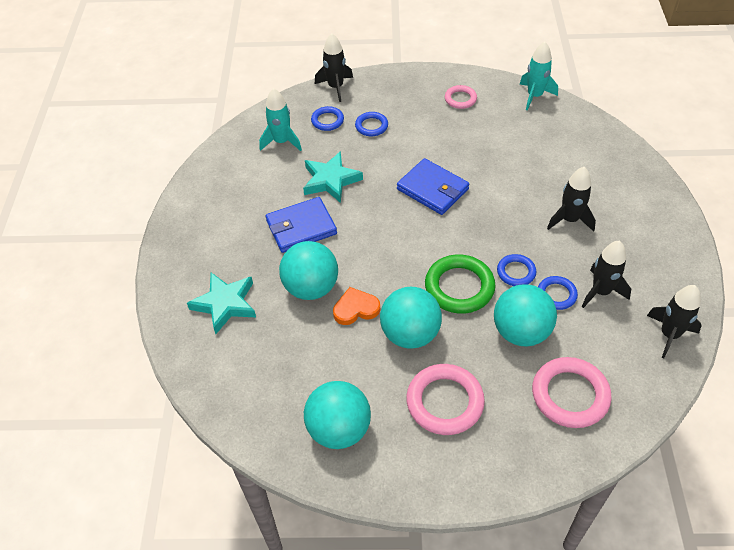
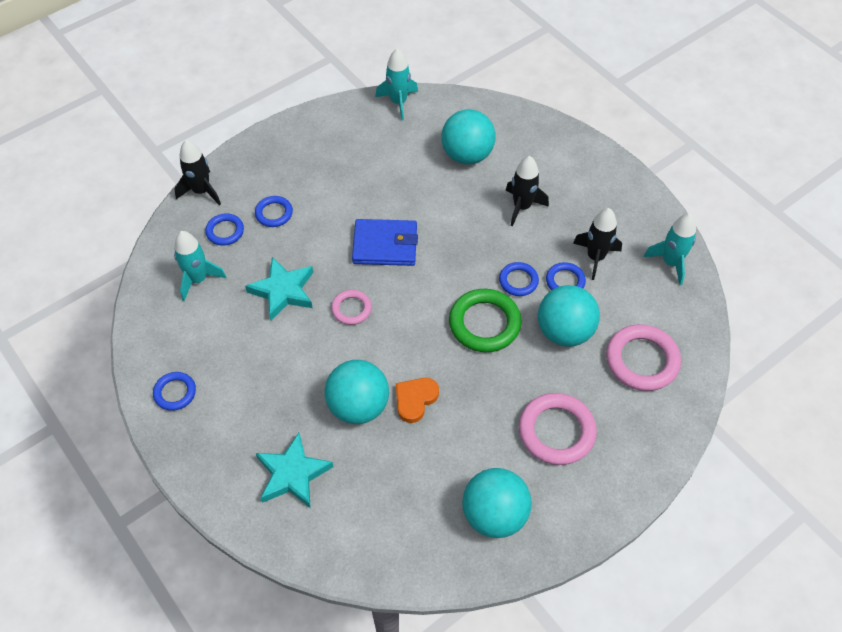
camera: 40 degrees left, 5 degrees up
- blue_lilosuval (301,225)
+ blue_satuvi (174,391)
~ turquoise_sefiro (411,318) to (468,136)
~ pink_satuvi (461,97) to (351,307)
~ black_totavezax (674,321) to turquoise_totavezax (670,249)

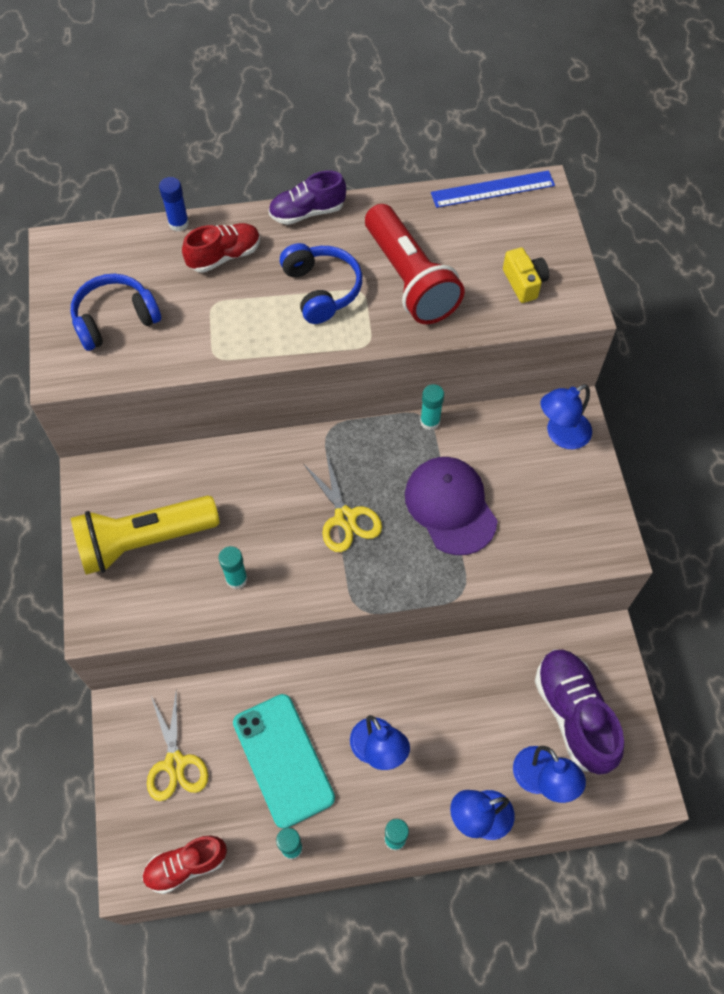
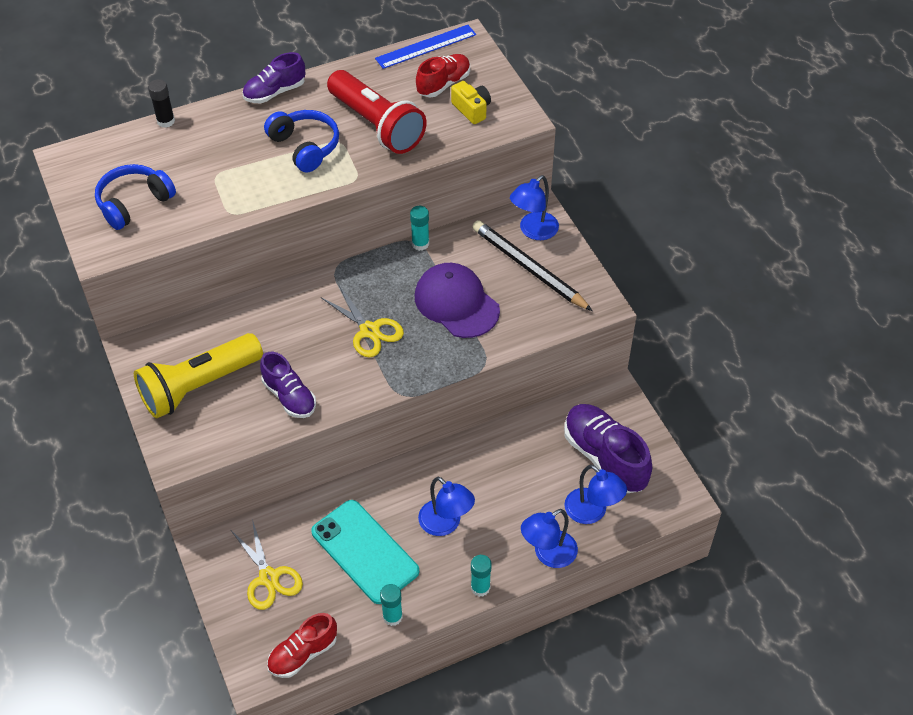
camera: 15 degrees left, 10 degrees down
+ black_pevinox (532,265)
~ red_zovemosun (221,248) to (443,75)
~ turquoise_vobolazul (233,567) to purple_zovemosun (288,385)
~ blue_vobolazul (174,204) to black_vobolazul (161,103)

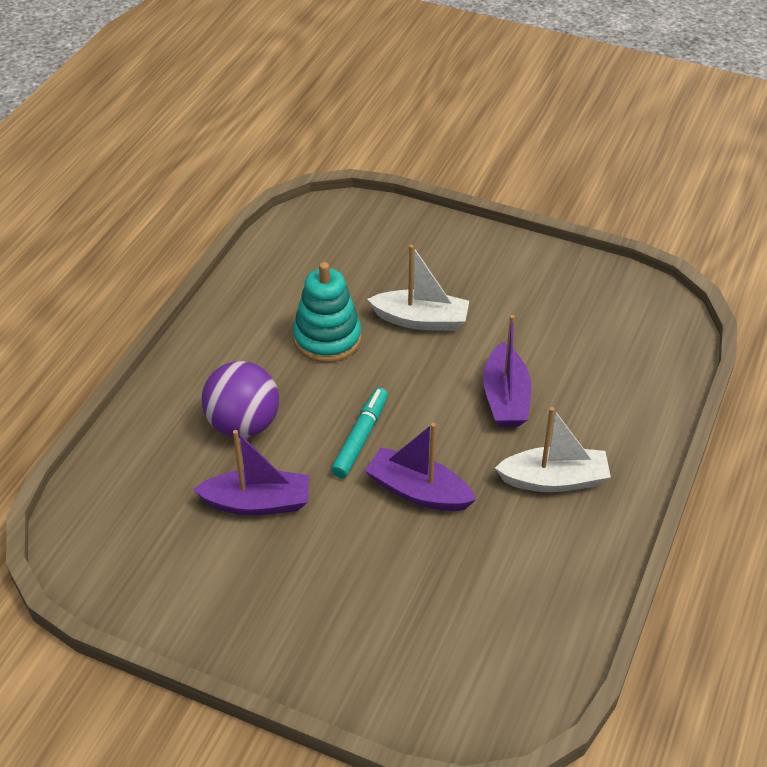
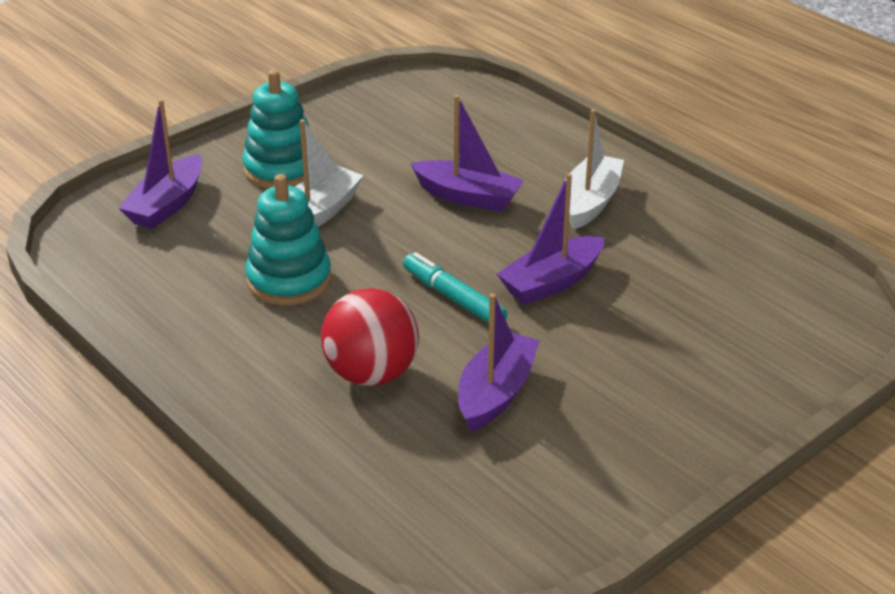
camera: 65 degrees left, 10 degrees down
+ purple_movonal (160,164)
+ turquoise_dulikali (275,129)
~ purple_sefiro (240,399) to red_sefiro (370,337)

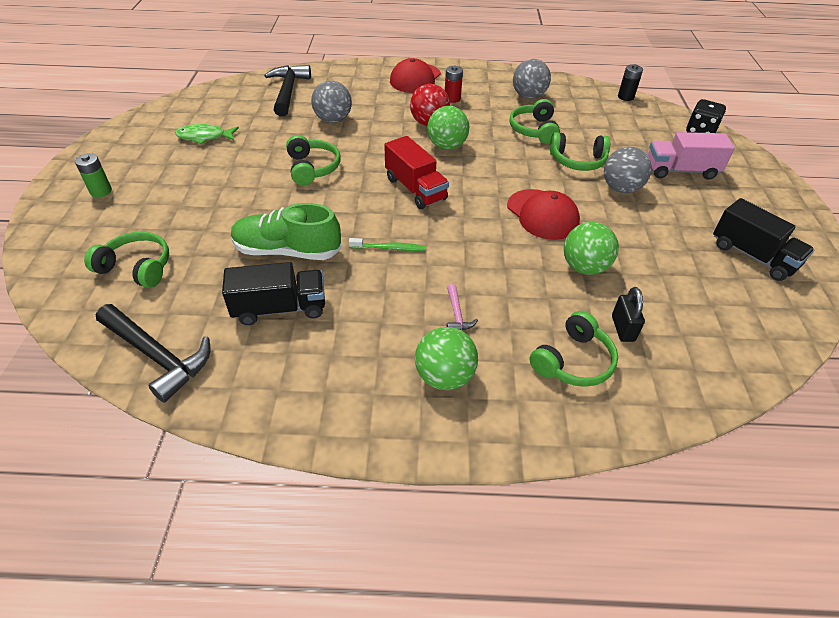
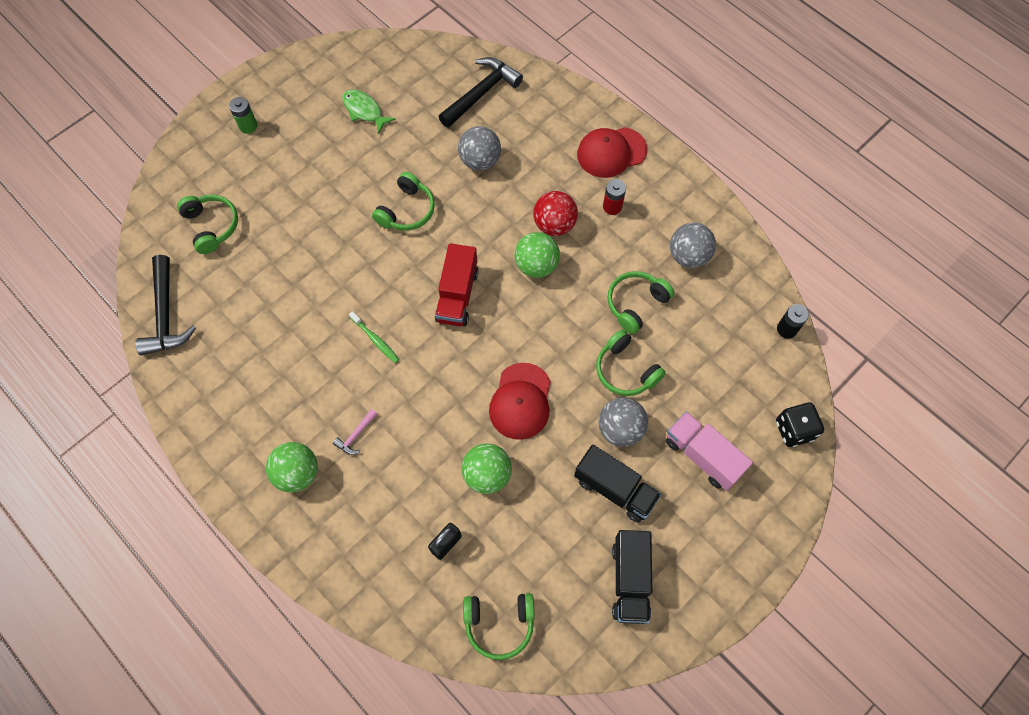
camera: 45 degrees right, 20 degrees up
- green_zovemosun (286,231)
~ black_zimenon (273,293) to (617,483)
~ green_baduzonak (573,349) to (499,626)

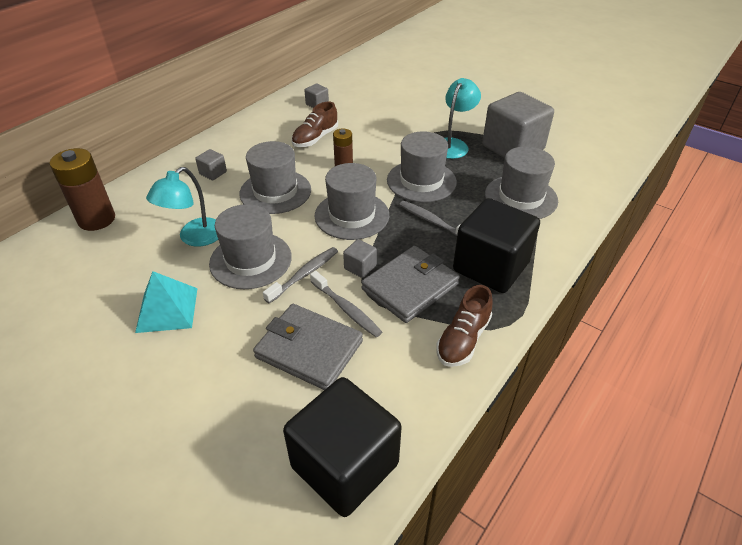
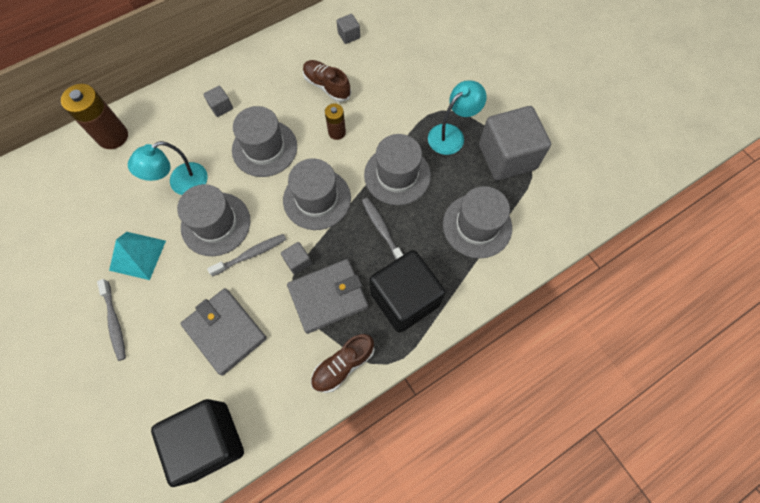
camera: 20 degrees right, 25 degrees up
~ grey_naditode (346,304) to (111,320)
~ brown_zovemosun (315,124) = (327,81) 75 degrees clockwise

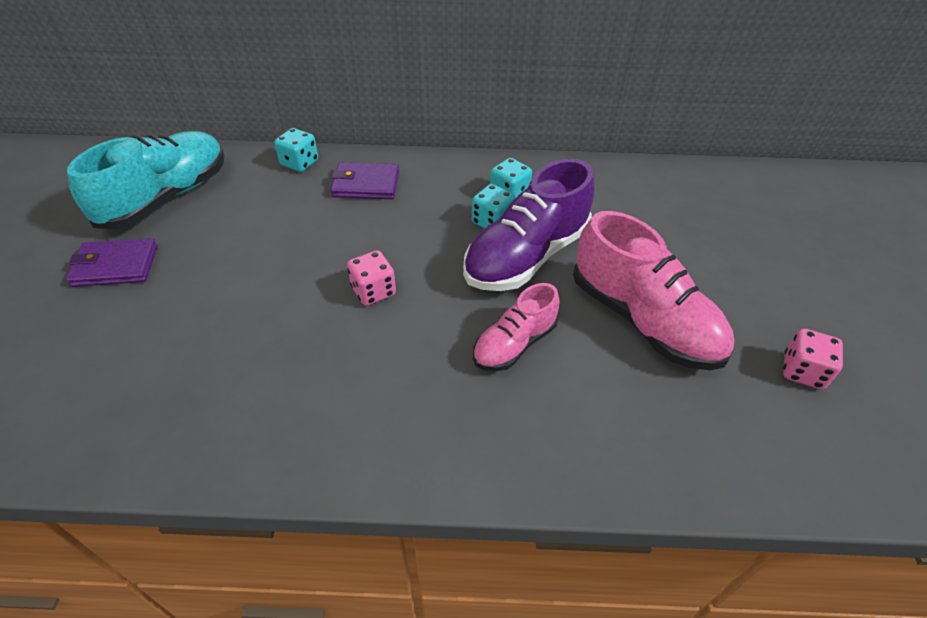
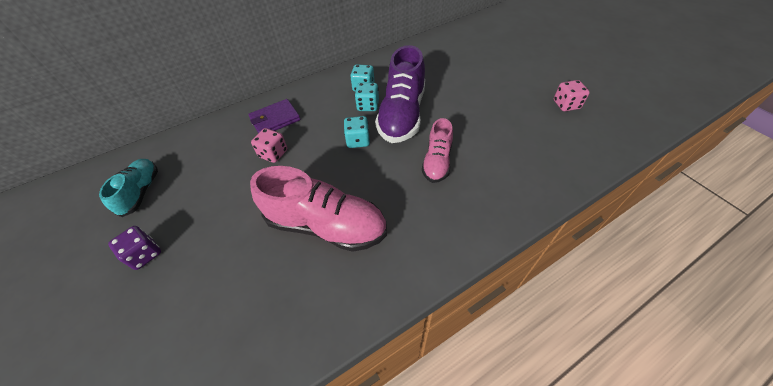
camera: 30 degrees left, 5 degrees up
~ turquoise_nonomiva (296,150) to (357,132)
~ pink_nonomiva (371,278) to (269,145)
~ pink_zovemosun (653,290) to (318,209)
~ purple_lilosuval (112,262) to purple_nonomiva (134,248)
~ turquoise_zovemosun (146,180) = (128,188) x0.57

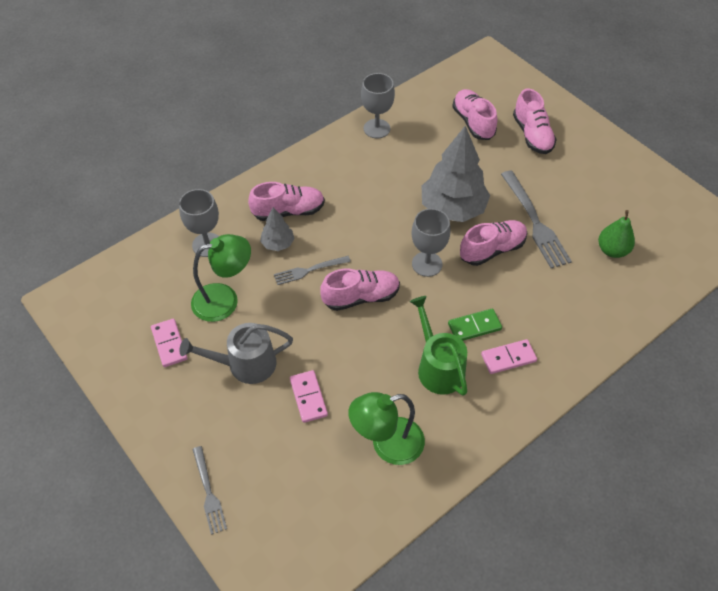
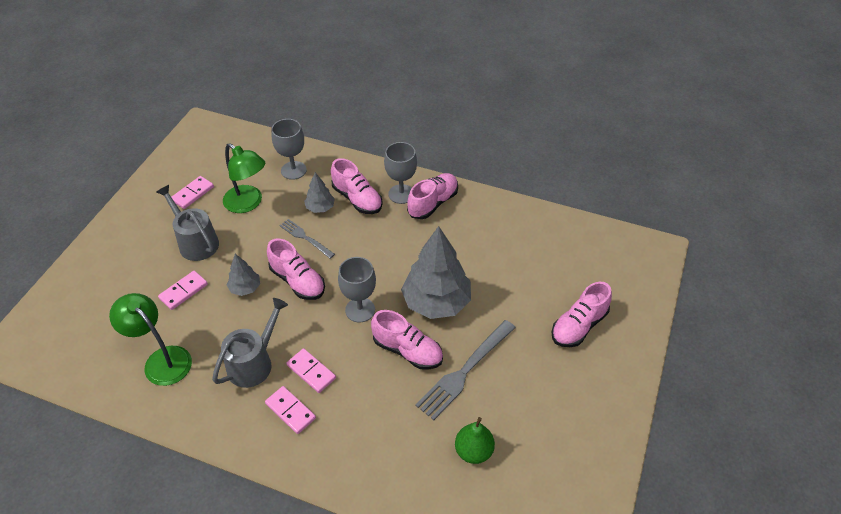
camera: 60 degrees right, 5 degrees down
- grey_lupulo (209,490)
+ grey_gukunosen (243,275)
~ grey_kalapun (378,105) to (400,173)
~ pink_zovemosun (474,114) to (432,196)
~ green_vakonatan (438,346) to grey_vakonatan (250,343)
~ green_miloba (475,324) to pink_miloba (311,370)

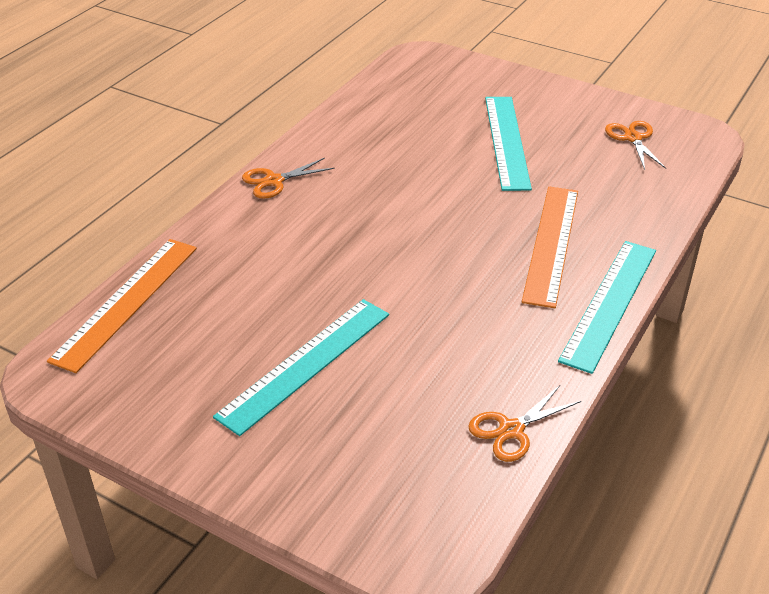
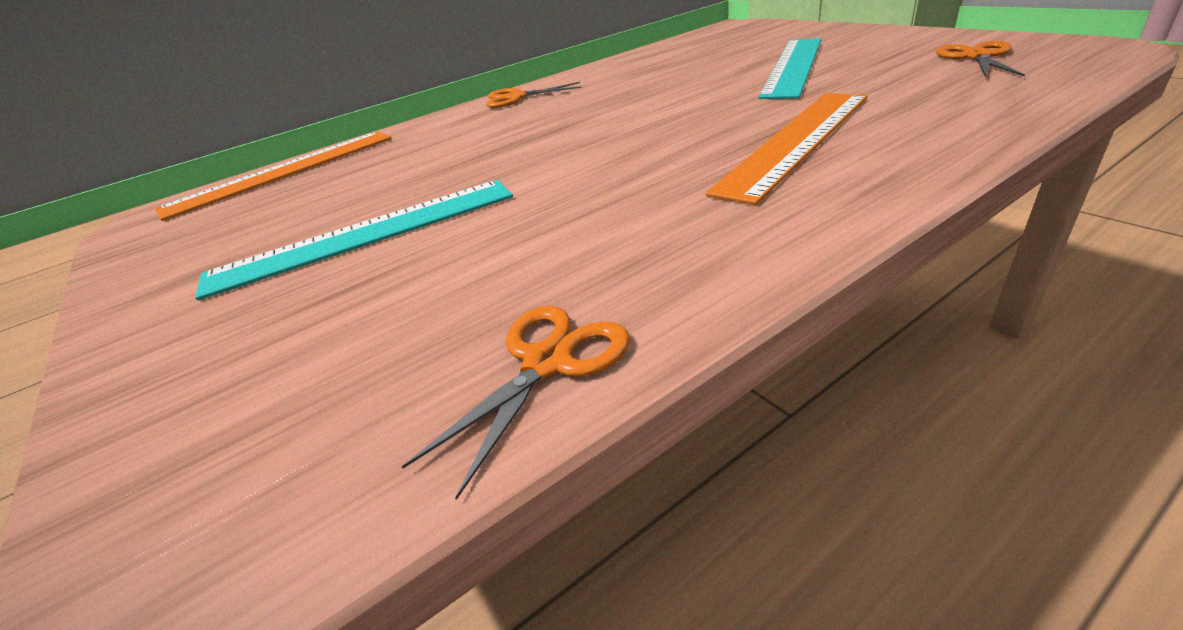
camera: 30 degrees right, 5 degrees down
- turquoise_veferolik (607,307)
~ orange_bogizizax (524,423) = (515,403) 135 degrees clockwise

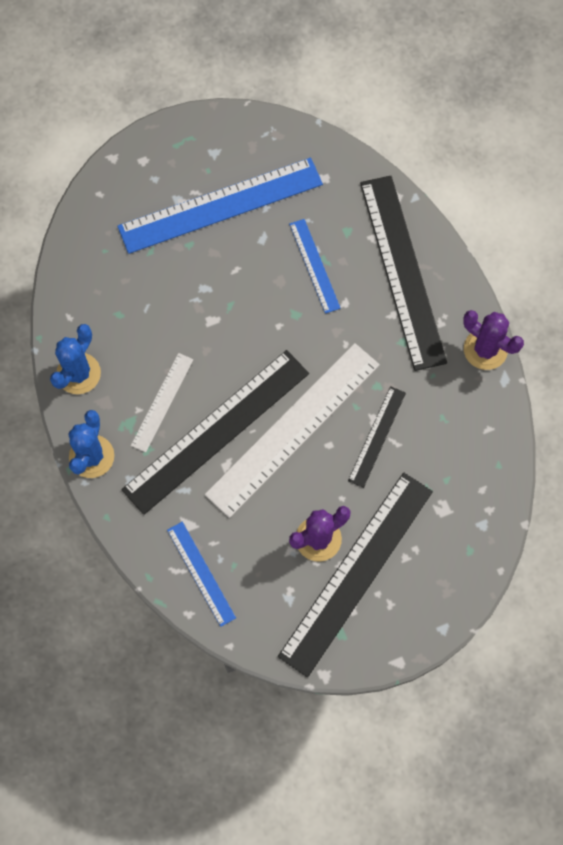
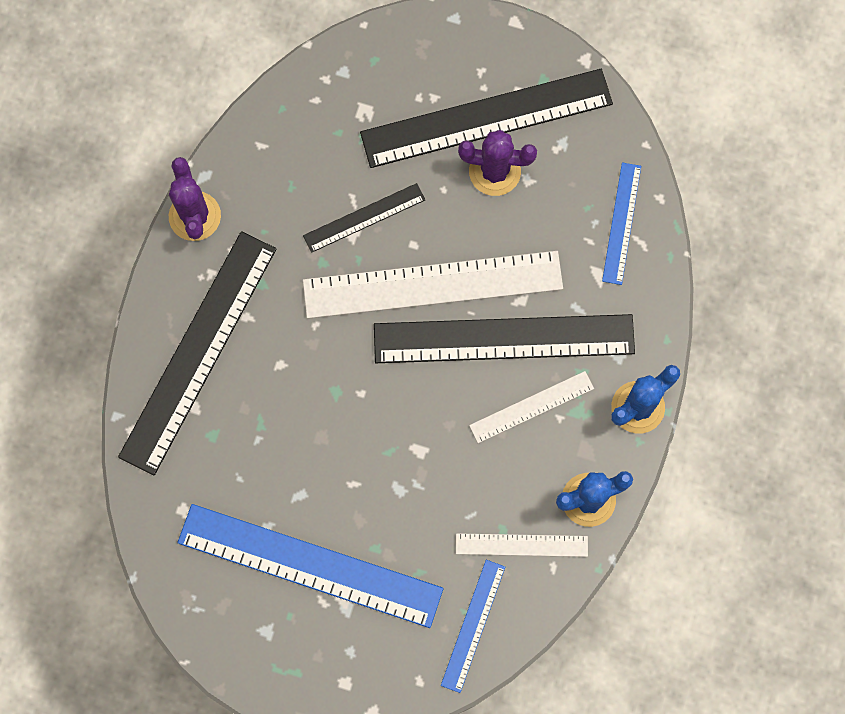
camera: 140 degrees left, 5 degrees up
+ white_veferolik (522,545)
~ blue_veferolik (315,266) to (473,626)

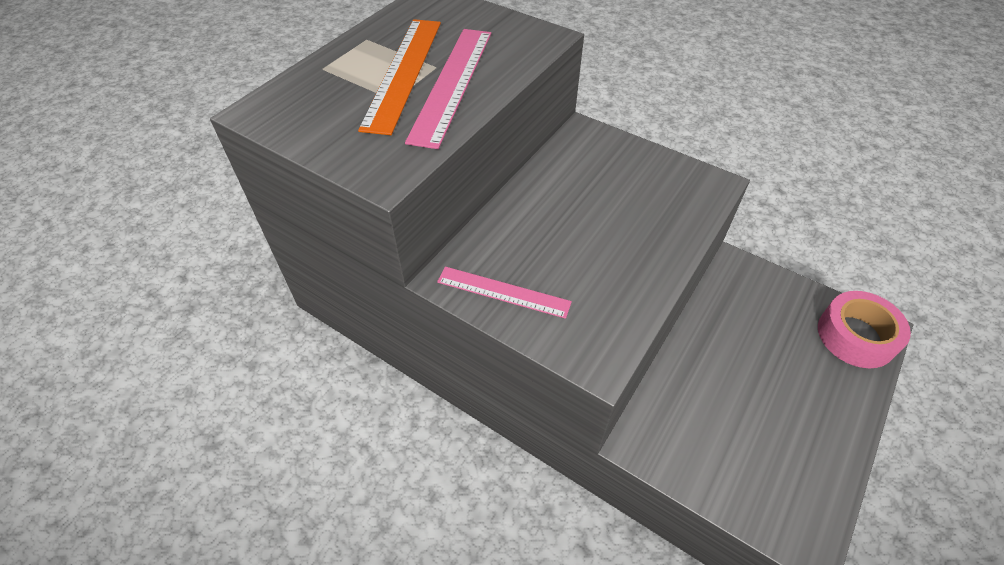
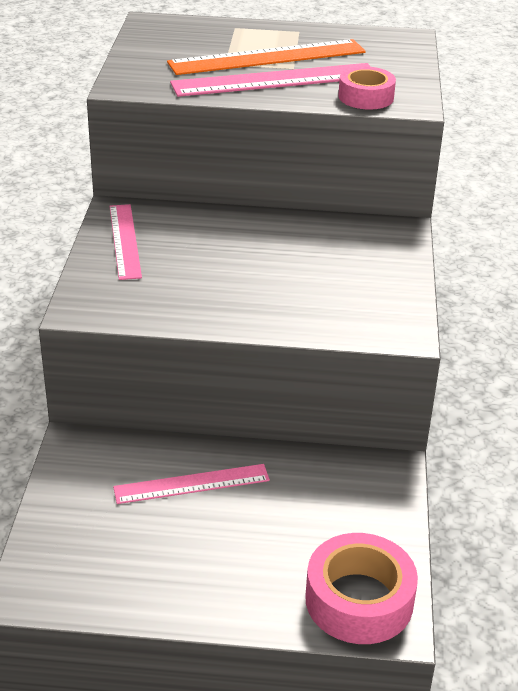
camera: 60 degrees right, 15 degrees down
+ pink_veferolik (191,484)
+ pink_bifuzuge (367,88)

